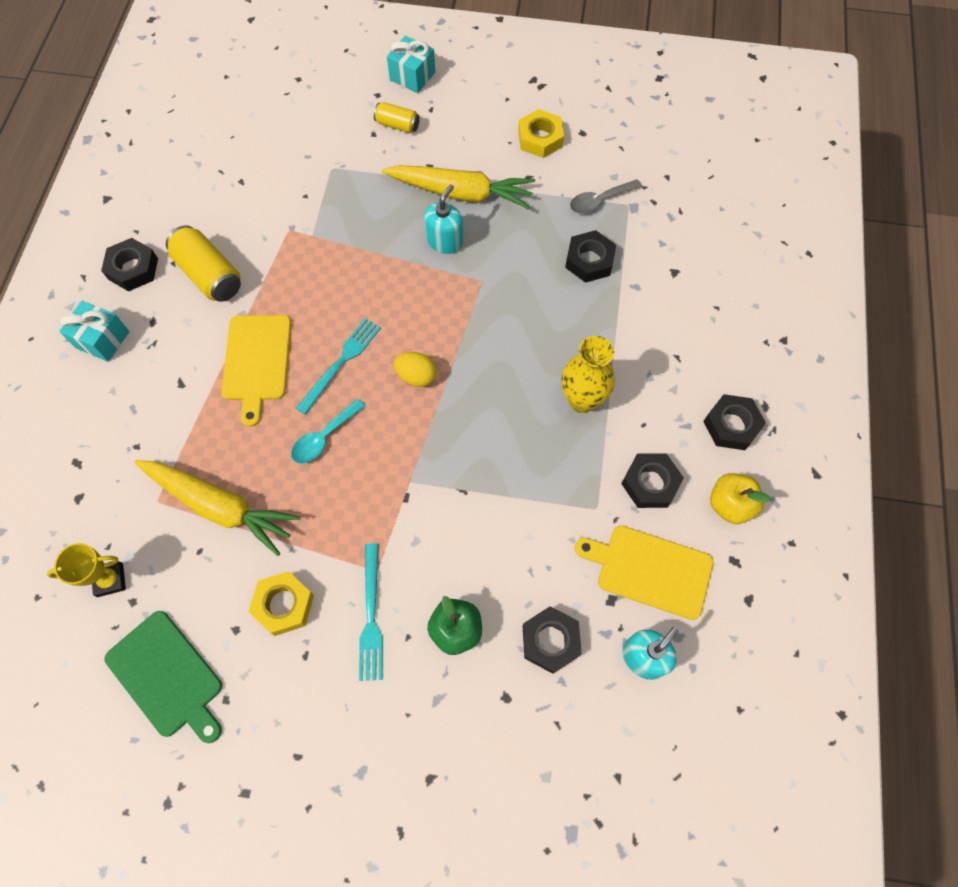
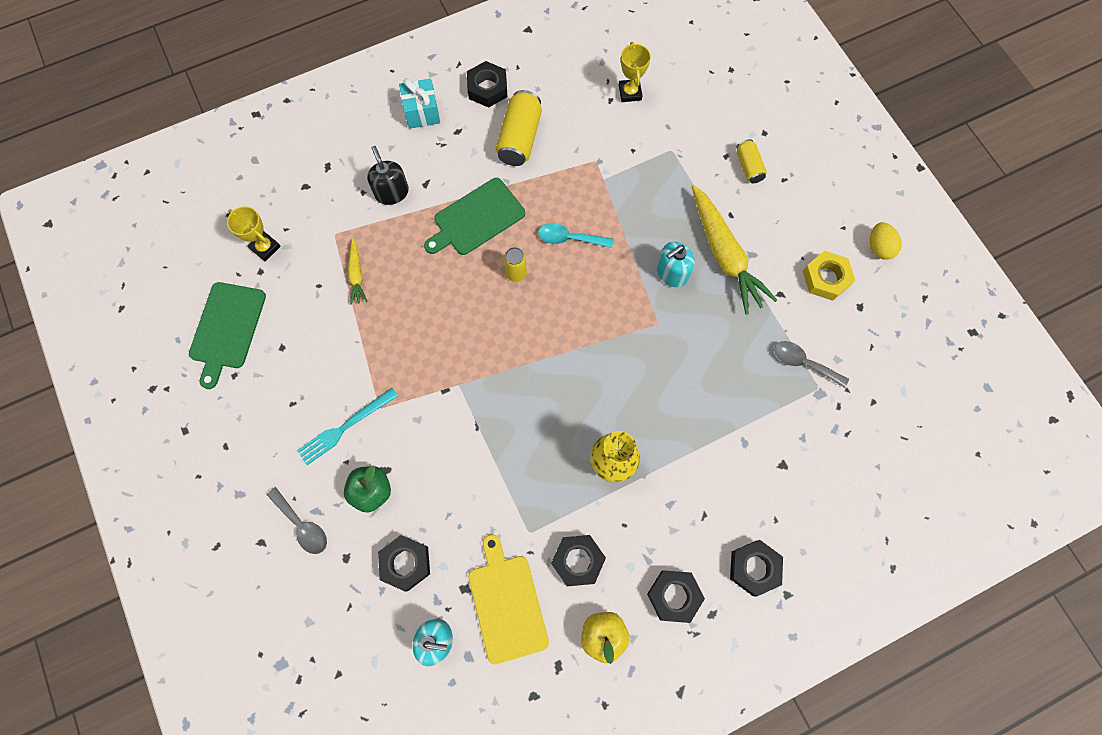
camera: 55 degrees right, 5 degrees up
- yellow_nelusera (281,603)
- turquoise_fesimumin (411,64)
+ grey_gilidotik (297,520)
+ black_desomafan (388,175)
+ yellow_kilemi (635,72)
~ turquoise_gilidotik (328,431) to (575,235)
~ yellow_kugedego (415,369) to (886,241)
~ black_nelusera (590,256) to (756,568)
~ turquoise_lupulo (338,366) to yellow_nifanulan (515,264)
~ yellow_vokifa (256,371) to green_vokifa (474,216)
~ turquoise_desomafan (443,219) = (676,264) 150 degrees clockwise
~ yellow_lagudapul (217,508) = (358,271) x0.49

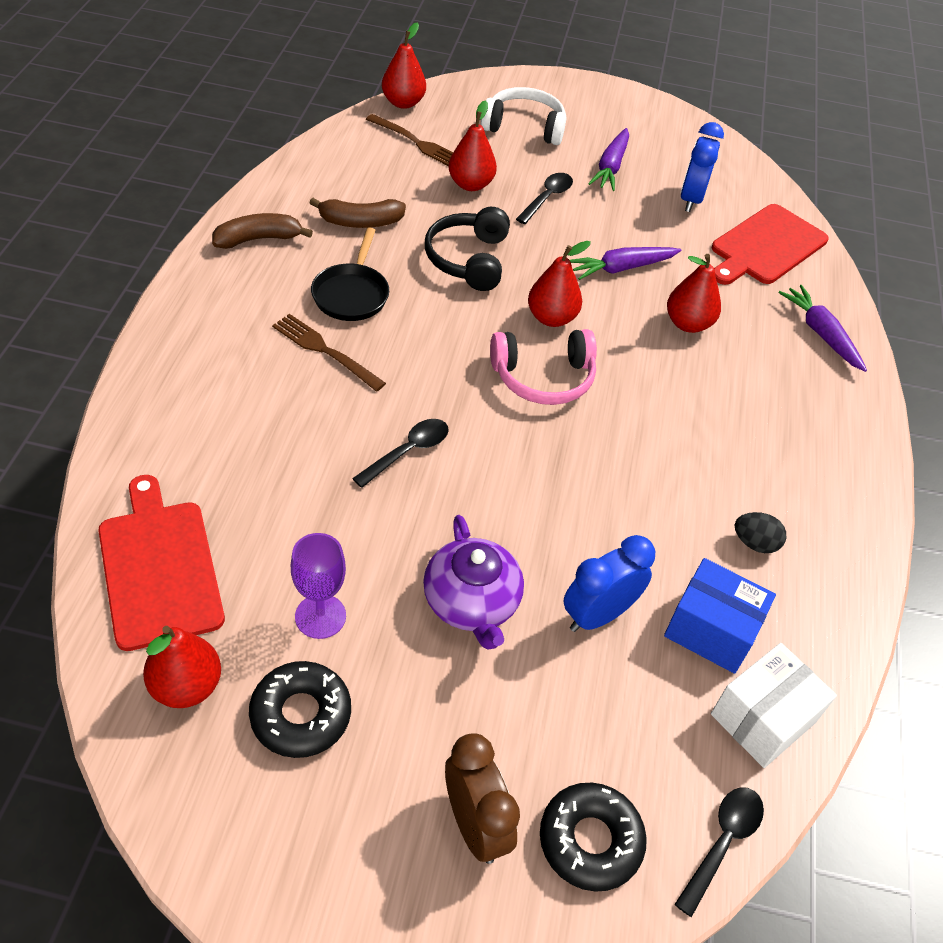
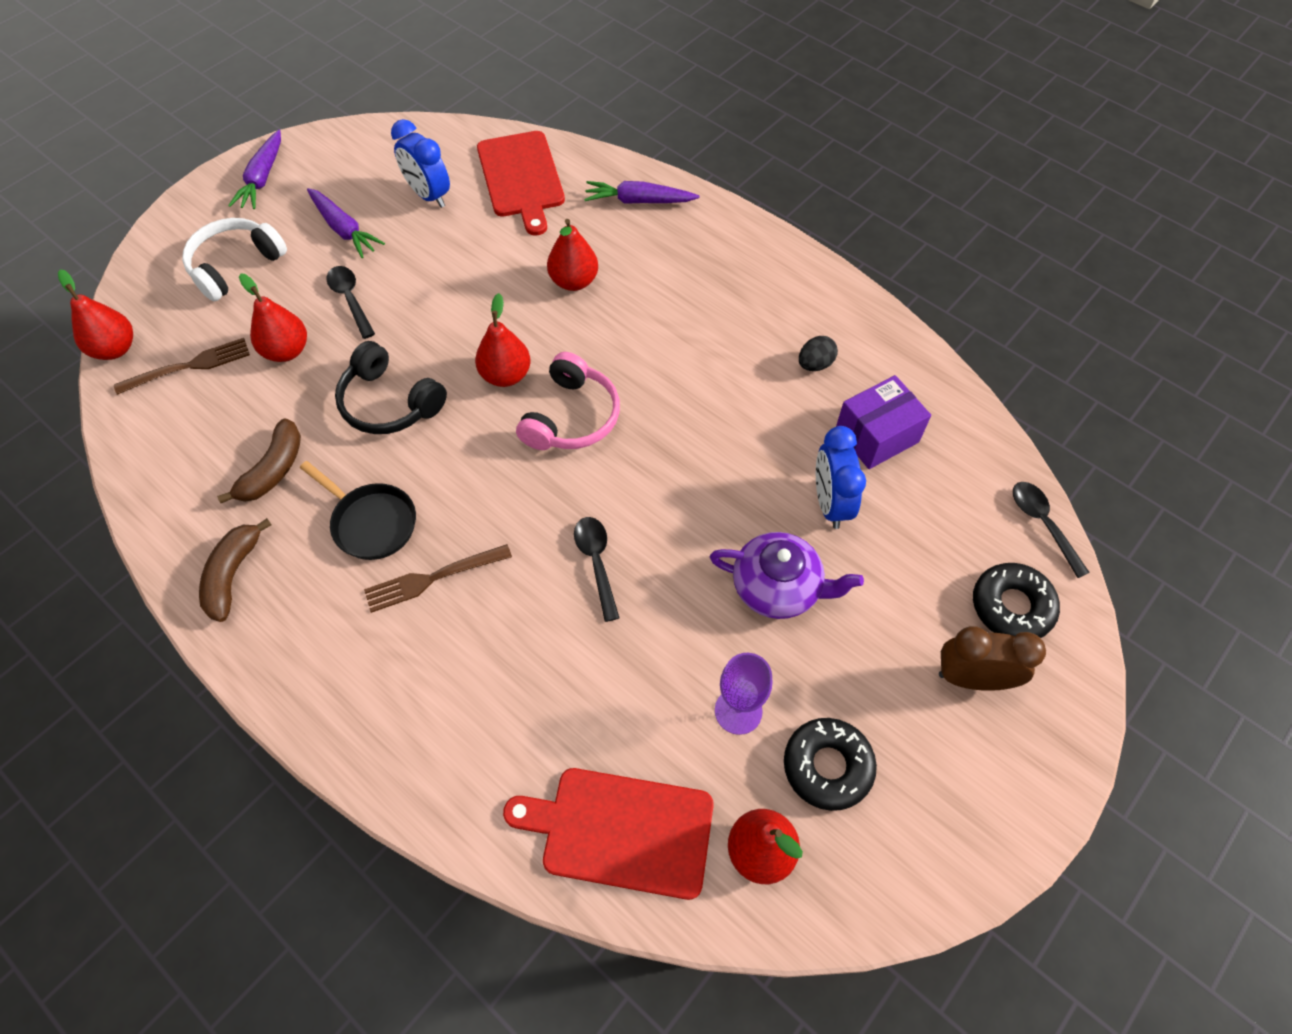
camera: 55 degrees left, 10 degrees up
- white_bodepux (774,705)
~ purple_lagudapul (625,263) to (254,169)
~ blue_bodepux (720,616) to purple_bodepux (883,422)

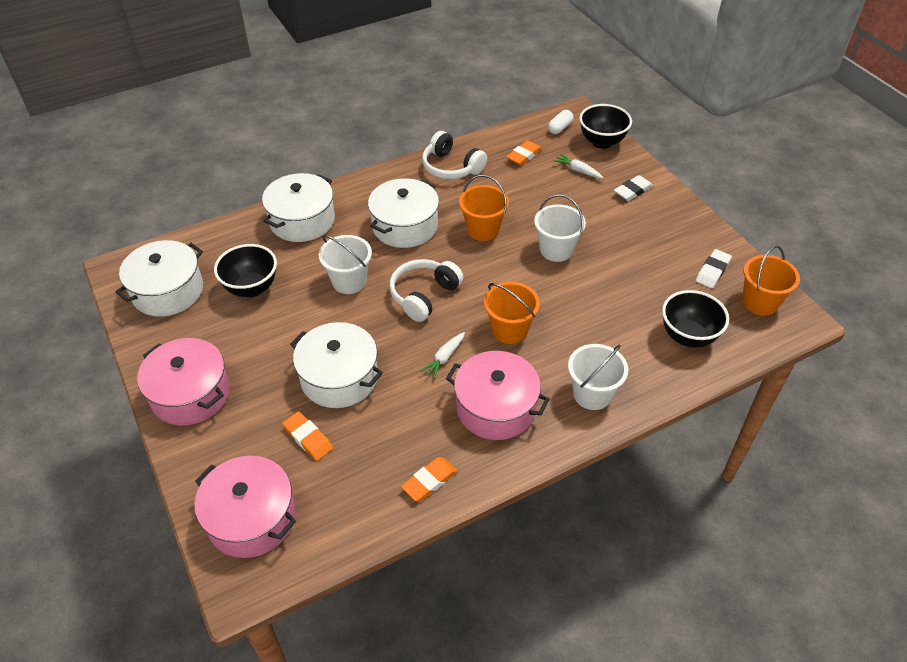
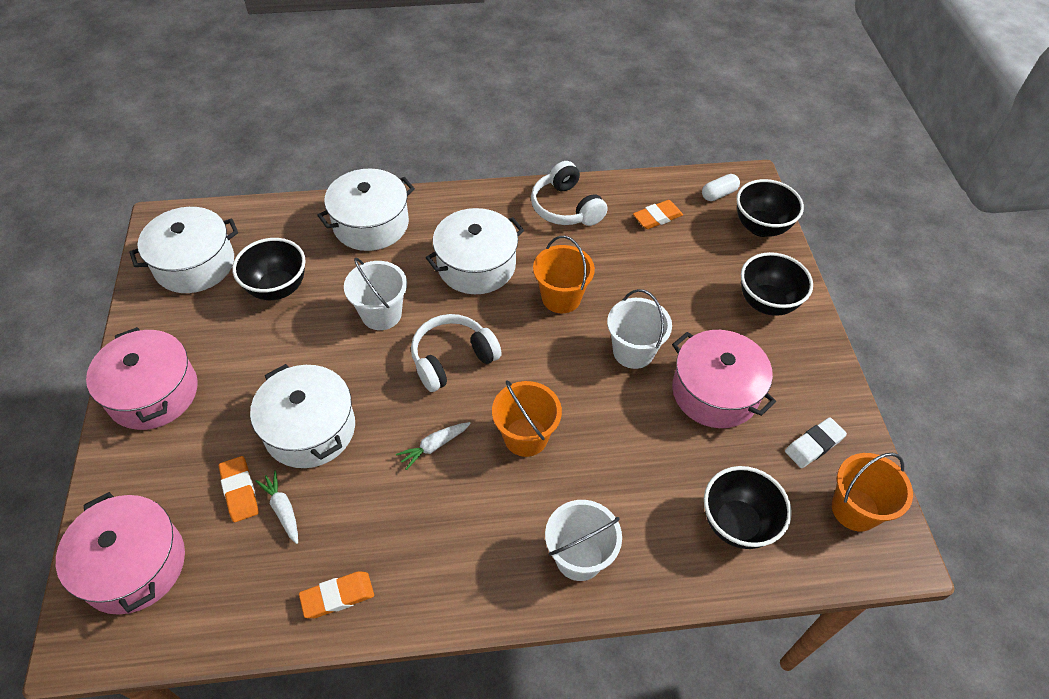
camera: 20 degrees right, 5 degrees up
~ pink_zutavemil (497,395) to (724,379)
~ white_lagudapul (579,166) to (276,507)
~ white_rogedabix (633,188) to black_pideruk (777,284)

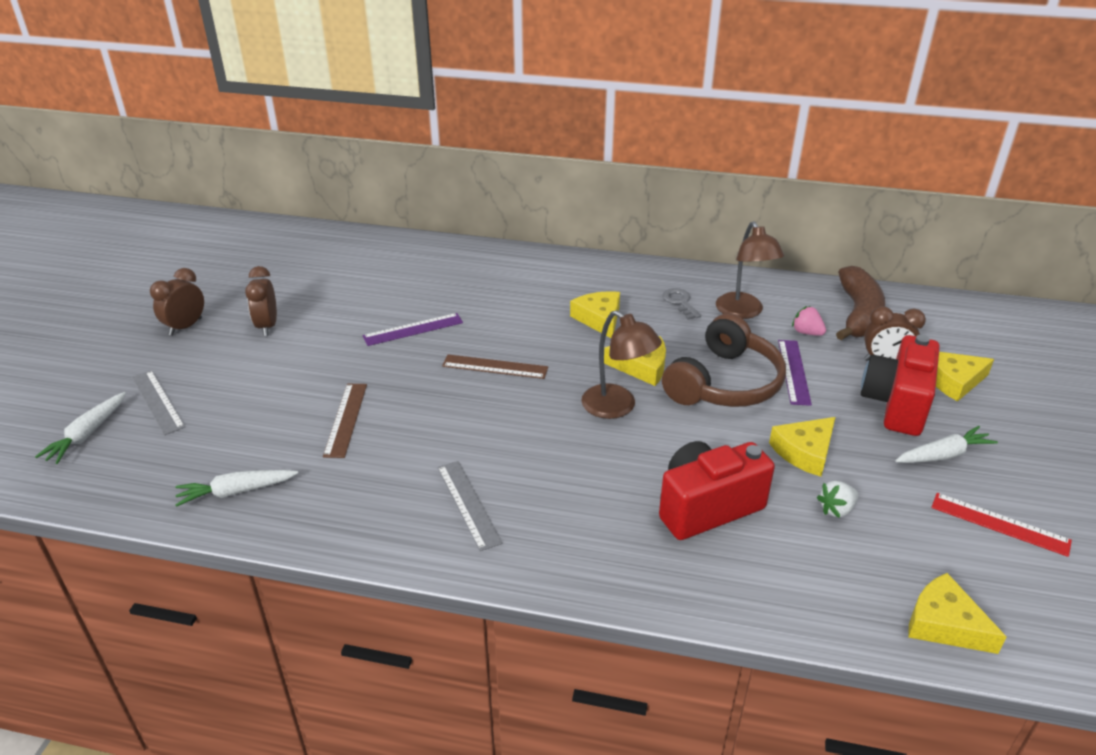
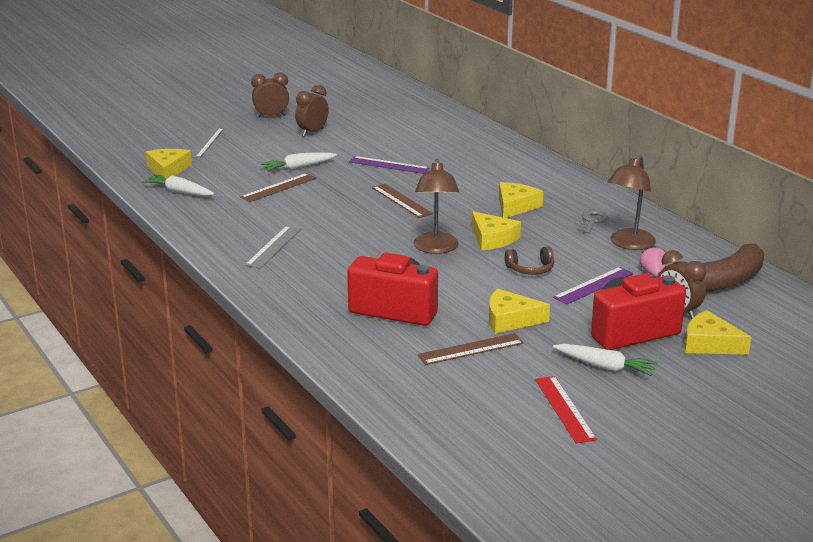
camera: 45 degrees right, 10 degrees down
~ white_lagudapul (80,428) to (299,161)
~ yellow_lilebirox (957,613) to (169,164)
~ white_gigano (838,499) to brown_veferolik (471,349)
~ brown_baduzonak (724,360) = (529,261) x0.45

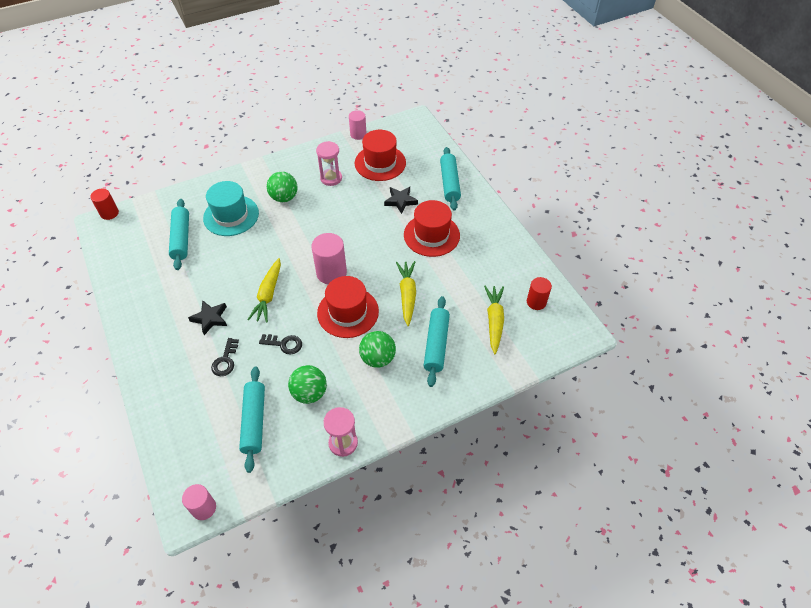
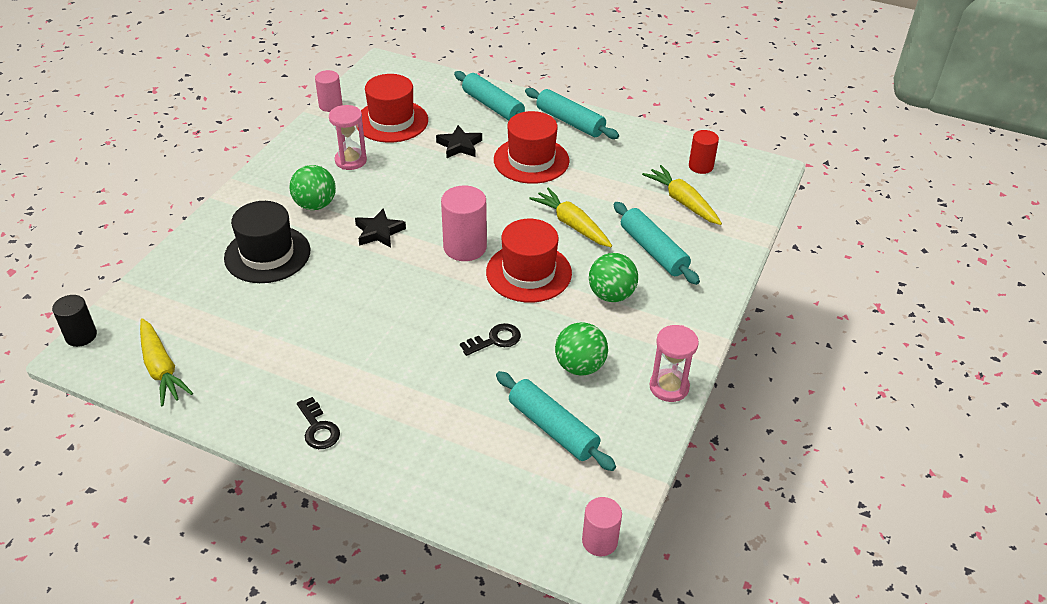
camera: 40 degrees left, 10 degrees down
~ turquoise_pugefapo (179,234) to (572,113)
~ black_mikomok (207,317) to (380,228)
~ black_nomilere (225,357) to (318,423)
~ yellow_lagudapul (264,290) to (166,362)
~ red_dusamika (104,204) to black_dusamika (74,321)
~ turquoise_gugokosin (231,208) to black_gugokosin (267,242)

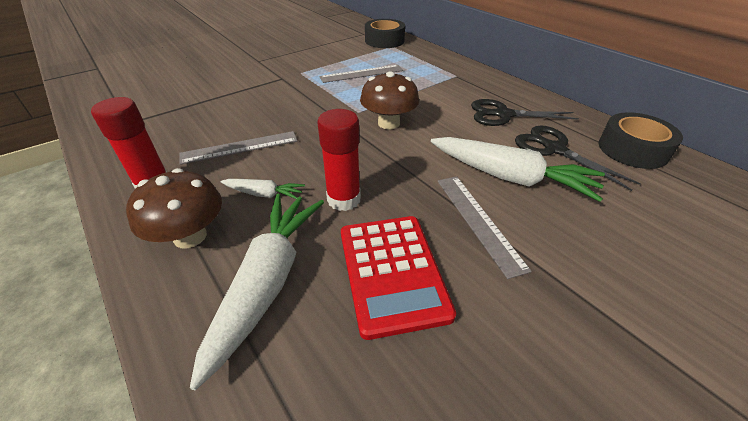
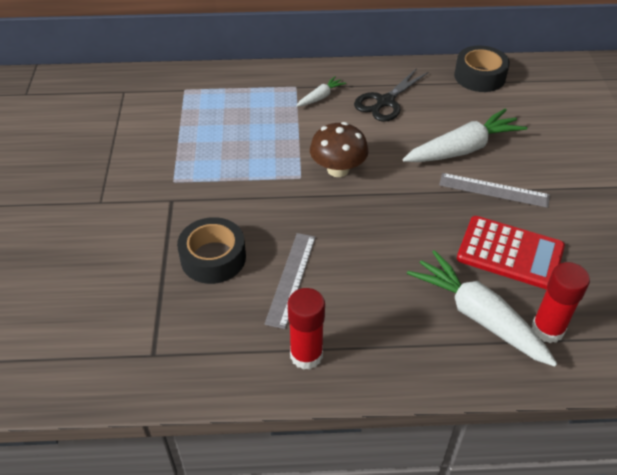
camera: 55 degrees left, 5 degrees up
- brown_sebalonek (174,208)
- grey_veferolik (361,74)
- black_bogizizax (578,158)
~ white_lagudapul (263,189) to (321,91)
~ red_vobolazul (339,160) to (561,302)
~ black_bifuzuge (385,33) to (211,250)

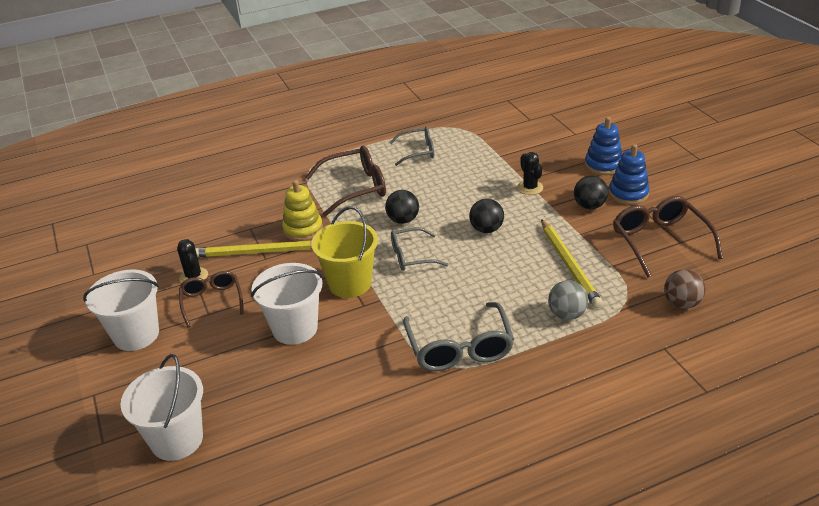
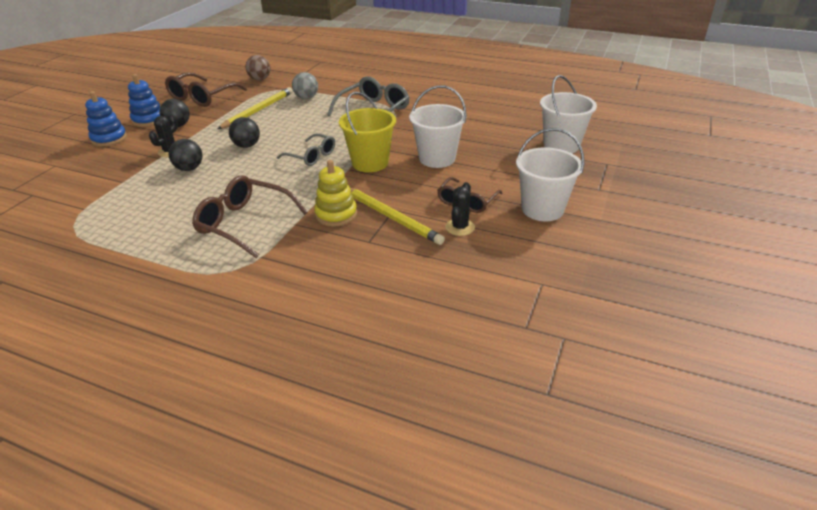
camera: 135 degrees left, 0 degrees up
- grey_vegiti (412,146)
~ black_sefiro (402,207) to (186,155)

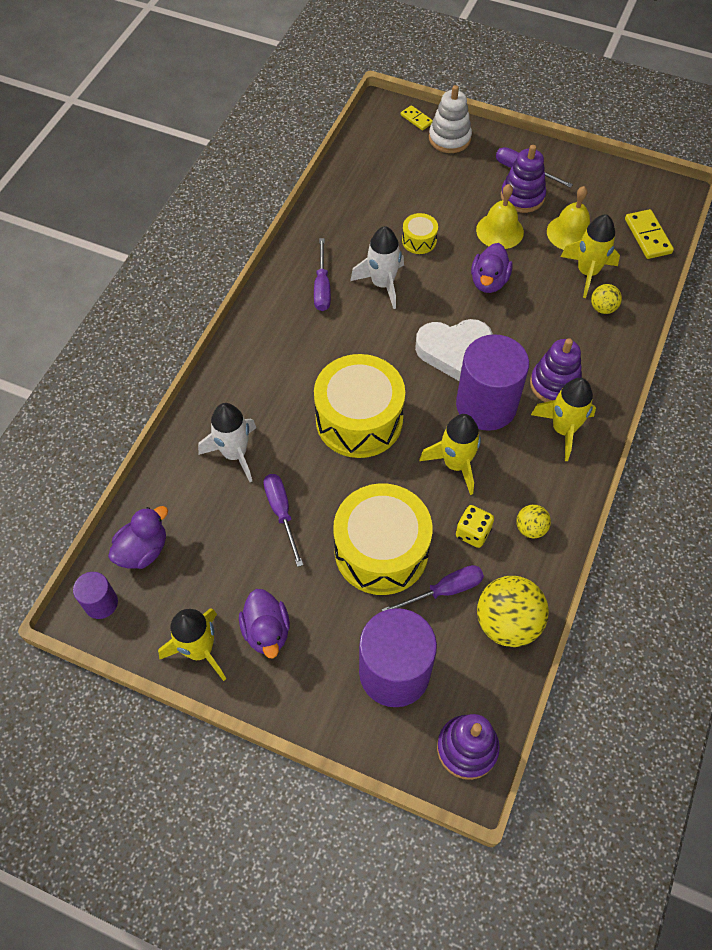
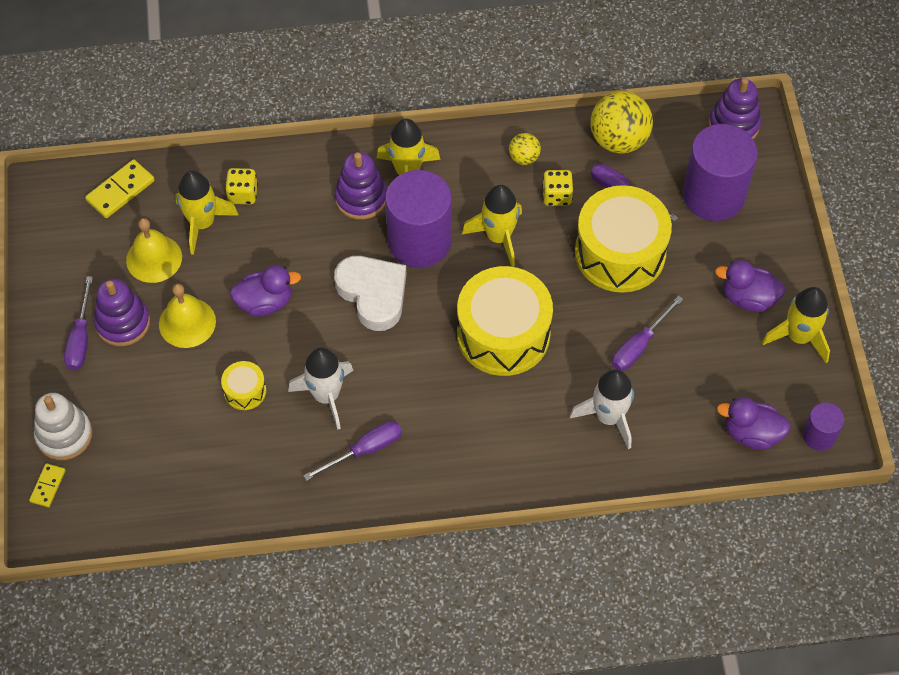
camera: 120 degrees left, 0 degrees up
~ yellow_sefiro (606,299) to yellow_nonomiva (241,186)
~ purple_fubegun (264,623) = (750,286) 120 degrees counterclockwise

